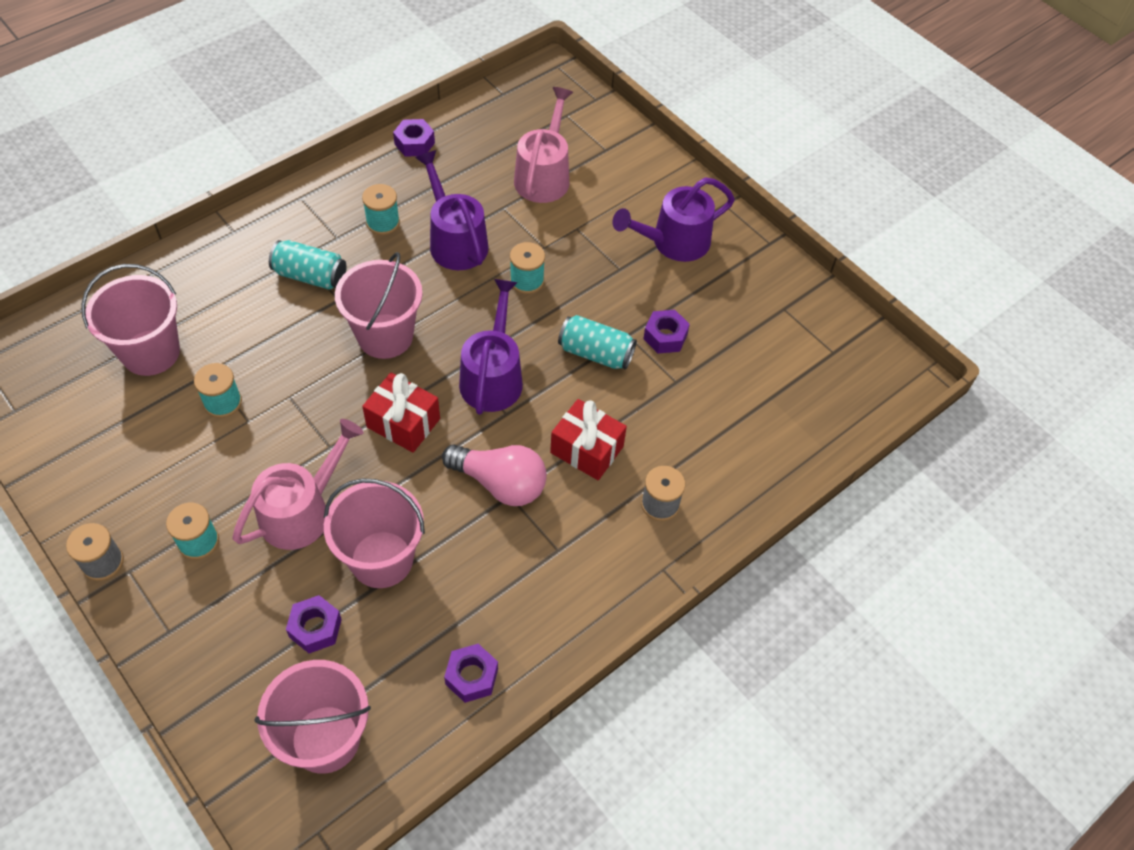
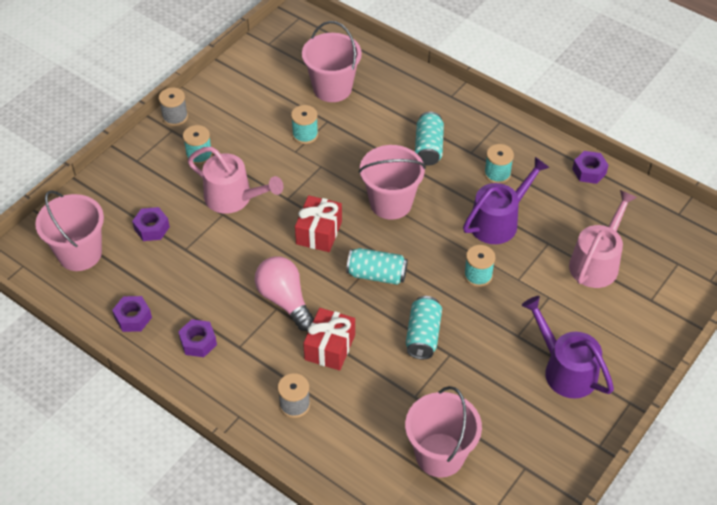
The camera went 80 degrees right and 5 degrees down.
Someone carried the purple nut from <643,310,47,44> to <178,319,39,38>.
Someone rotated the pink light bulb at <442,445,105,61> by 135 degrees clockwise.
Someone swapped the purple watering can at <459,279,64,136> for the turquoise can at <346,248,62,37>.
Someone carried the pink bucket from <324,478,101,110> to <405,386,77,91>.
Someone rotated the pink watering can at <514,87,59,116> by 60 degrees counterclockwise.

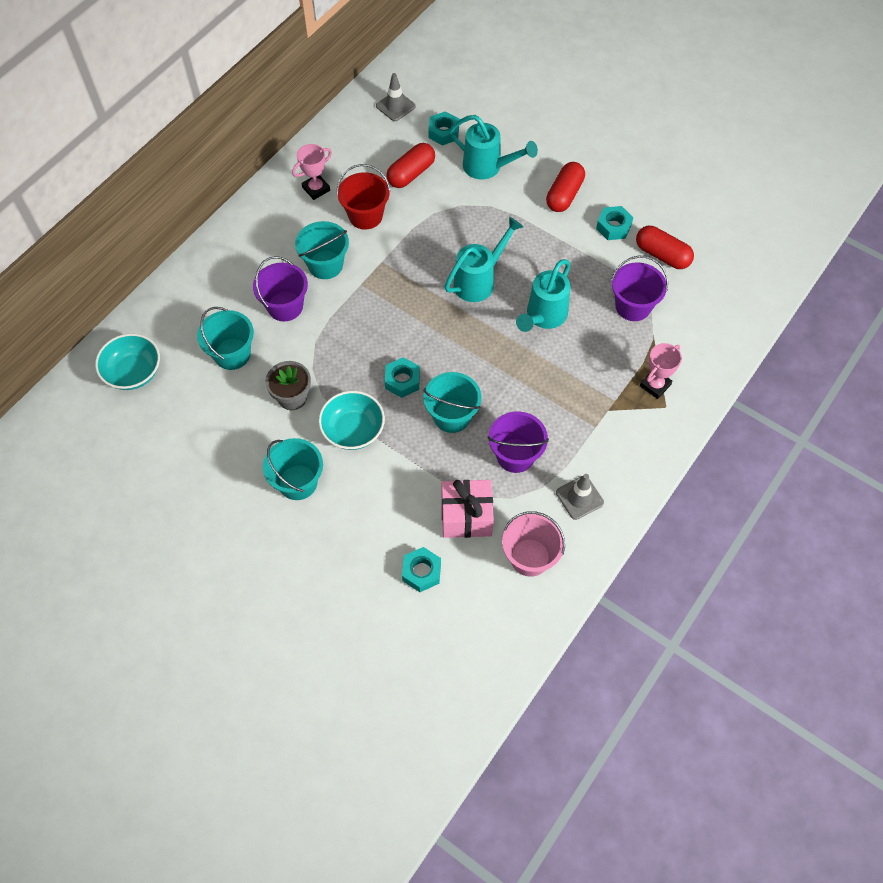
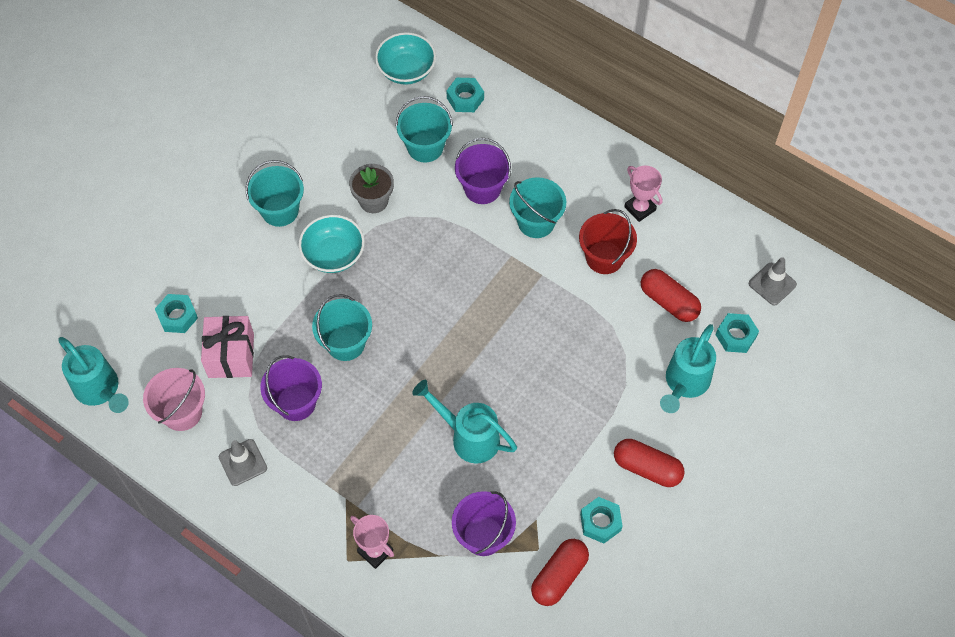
The camera went 90 degrees right and 0 degrees up.
Someone carried the turquoise watering can from <444,217,79,85> to <58,337,71,76>.
Someone carried the turquoise nut from <385,357,35,41> to <447,78,37,34>.

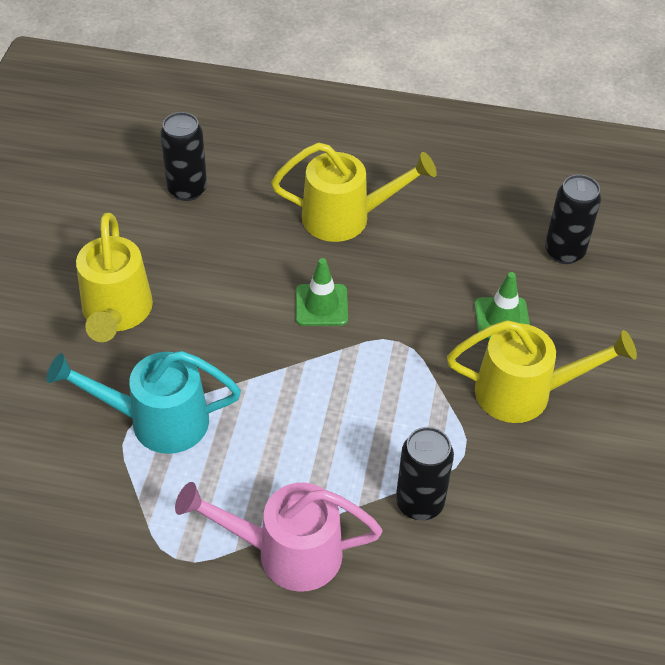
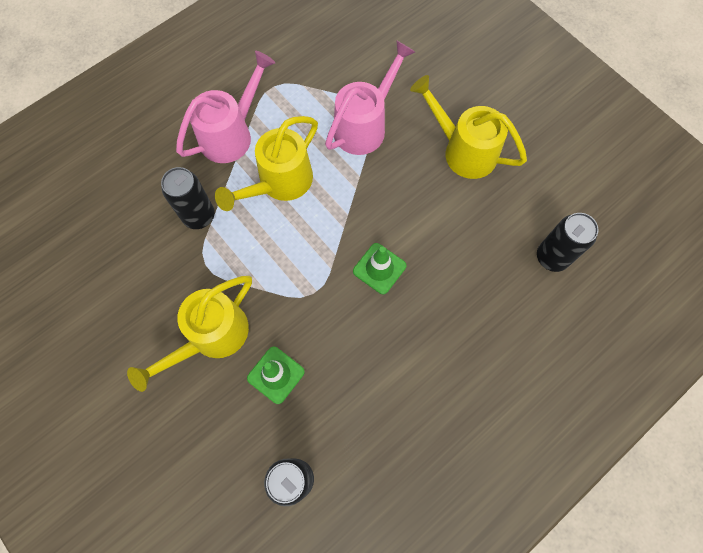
The camera went 130 degrees right and 20 degrees up.
Someone carried the yellow watering can from <271,143,166,99> to <215,116,103,95>.
Someone repainted the turquoise watering can at <46,351,195,103>, which became the pink watering can at <325,40,90,115>.

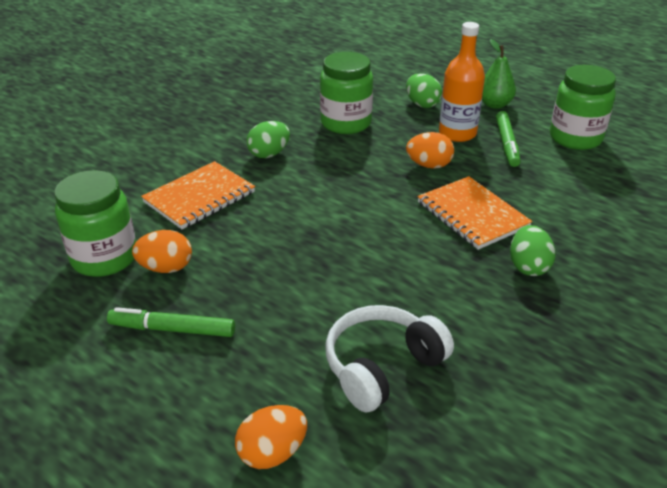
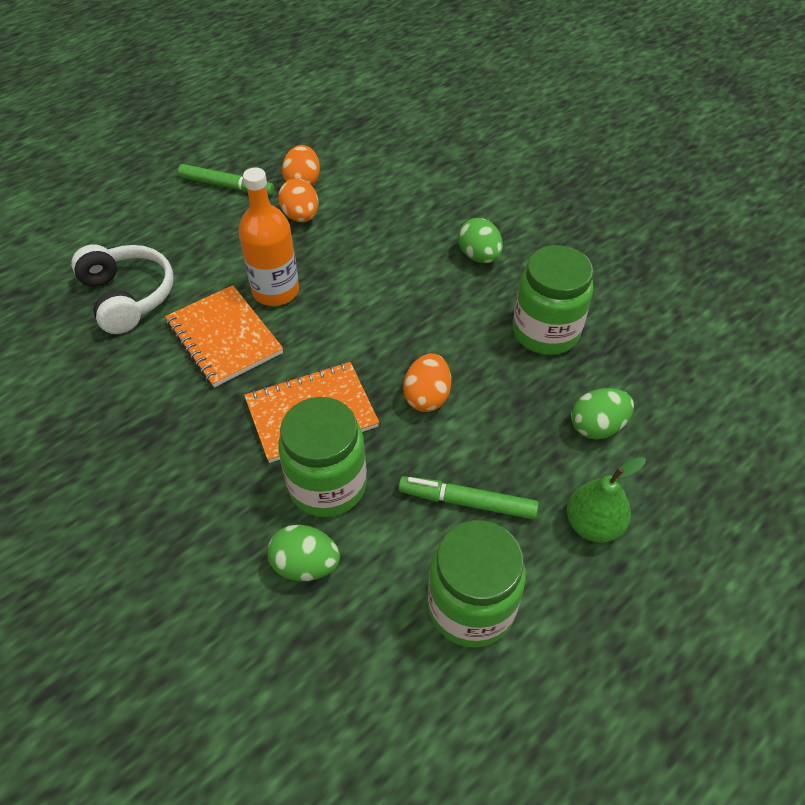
The camera went 100 degrees right and 15 degrees up.
Someone carried the orange notebook from <141,161,114,68> to <165,285,118,103>.
Someone rotated the green marker at <107,307,128,30> by 90 degrees clockwise.
Someone carried the orange bottle from <439,22,46,120> to <239,167,60,139>.
Someone carried the green egg from <510,225,46,51> to <267,525,73,56>.
Someone carried the orange egg from <235,405,72,64> to <278,179,41,43>.
Someone carried the green jar from <54,170,82,107> to <278,397,89,120>.

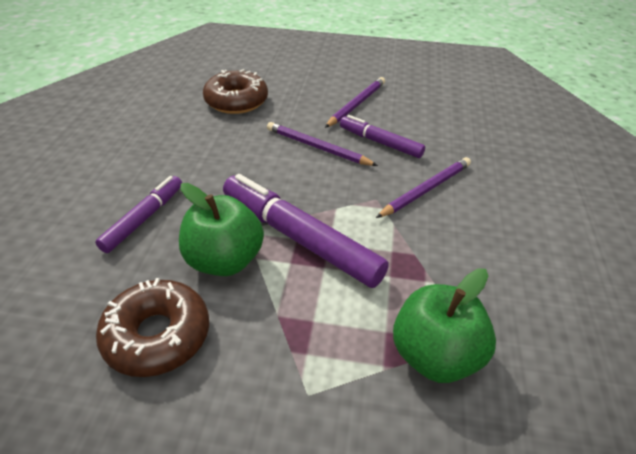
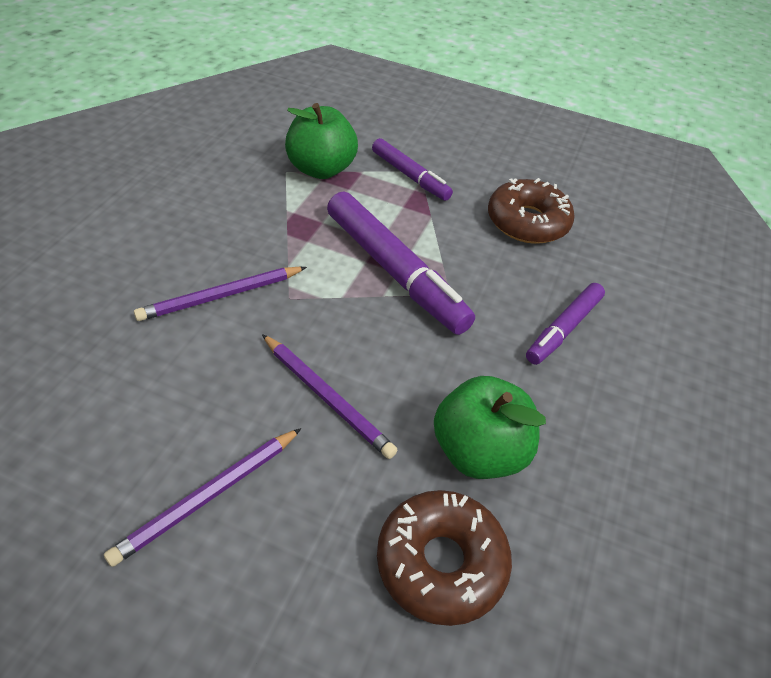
The camera went 170 degrees left and 5 degrees up.
Someone carried the purple marker from <340,115,85,43> to <372,138,81,63>.
Someone carried the green apple from <179,183,85,93> to <434,376,112,103>.

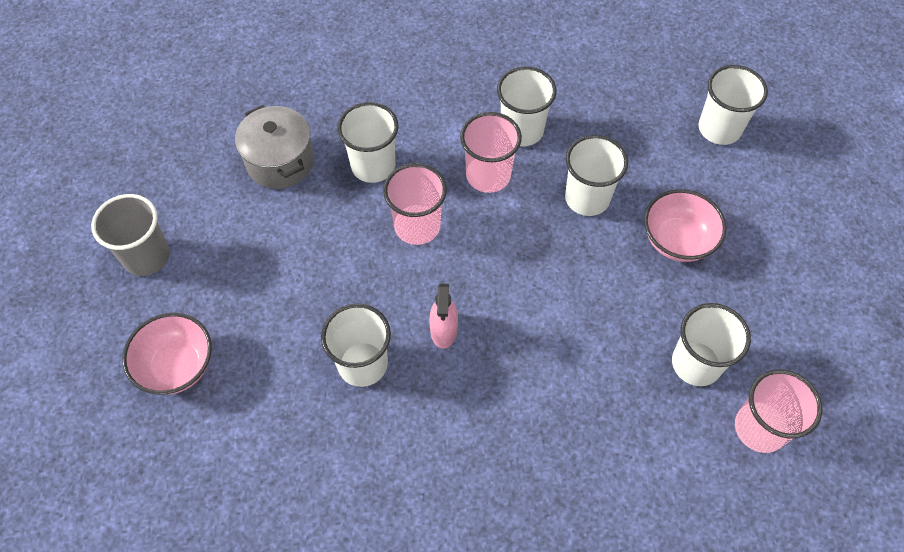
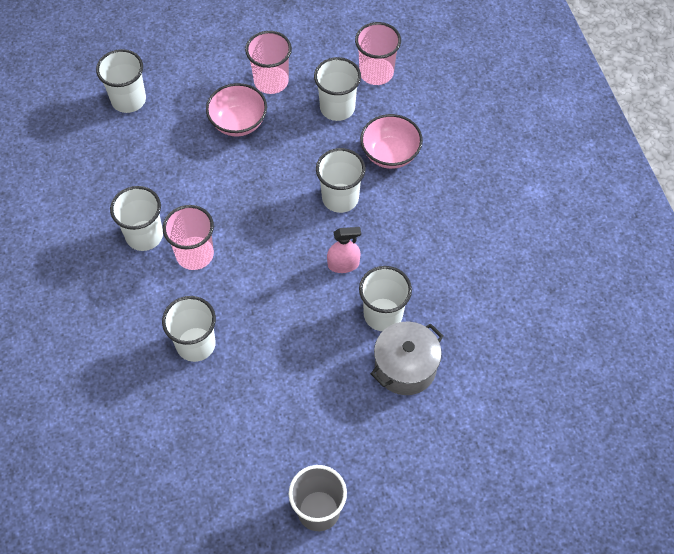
The camera went 100 degrees left and 0 degrees up.
Someone carried the pink cup from <383,163,64,82> to <245,31,47,63>.
Someone carried the white cup from <565,135,63,81> to <316,148,49,65>.
Someone carried the pink bowl from <122,313,90,82> to <360,114,63,55>.
Someone carried the grey pot from <235,105,79,84> to <371,322,72,73>.

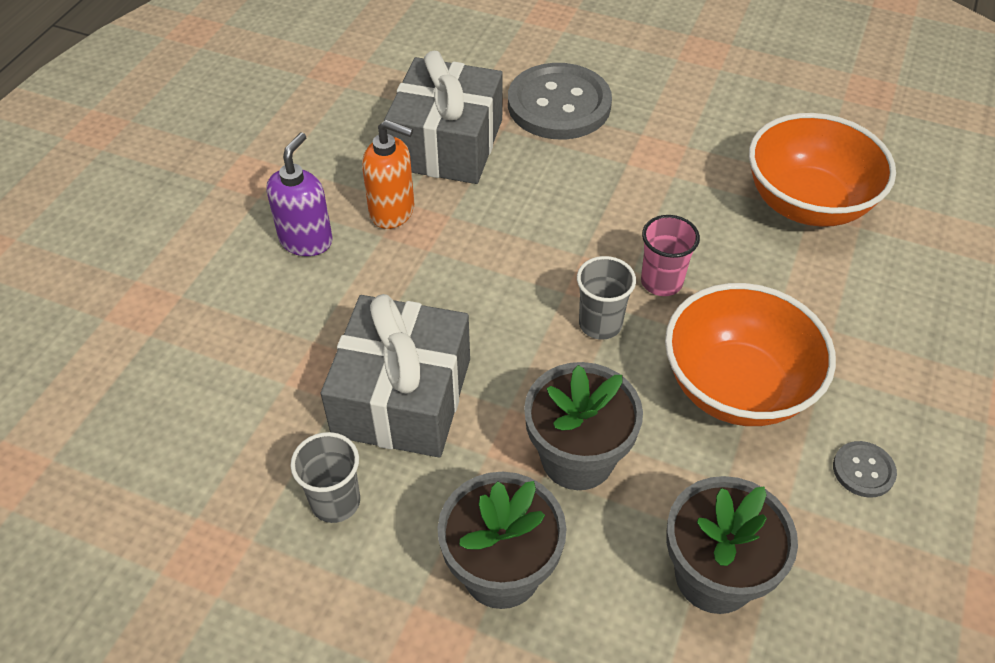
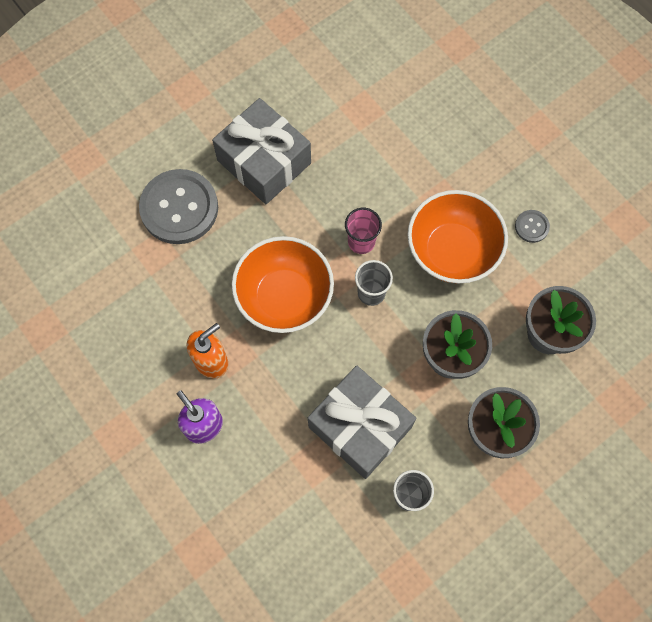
The camera went 60 degrees left and 20 degrees up.
Someone carried the grey gift from <384,51,119,133> to <212,98,99,106>.
Someone carried the orange bowl from <749,113,147,114> to <232,236,102,97>.

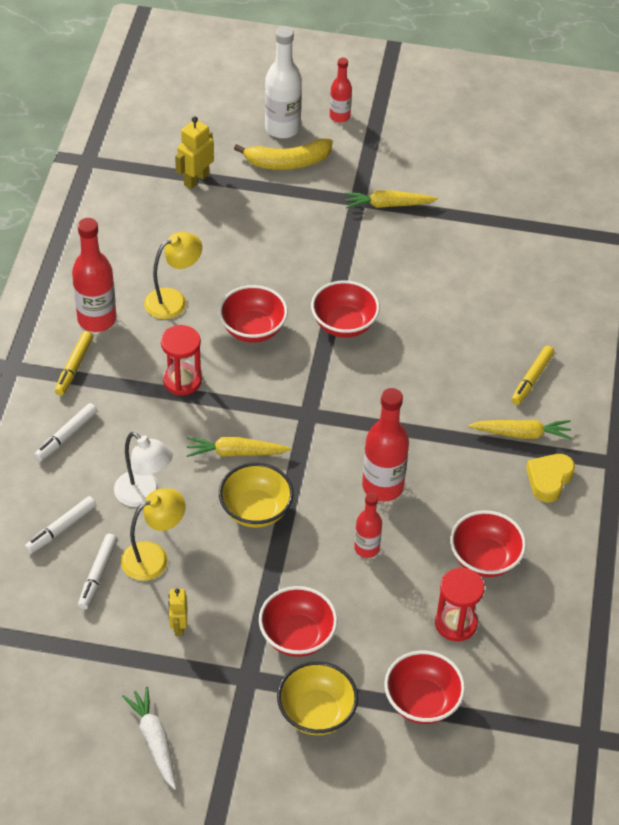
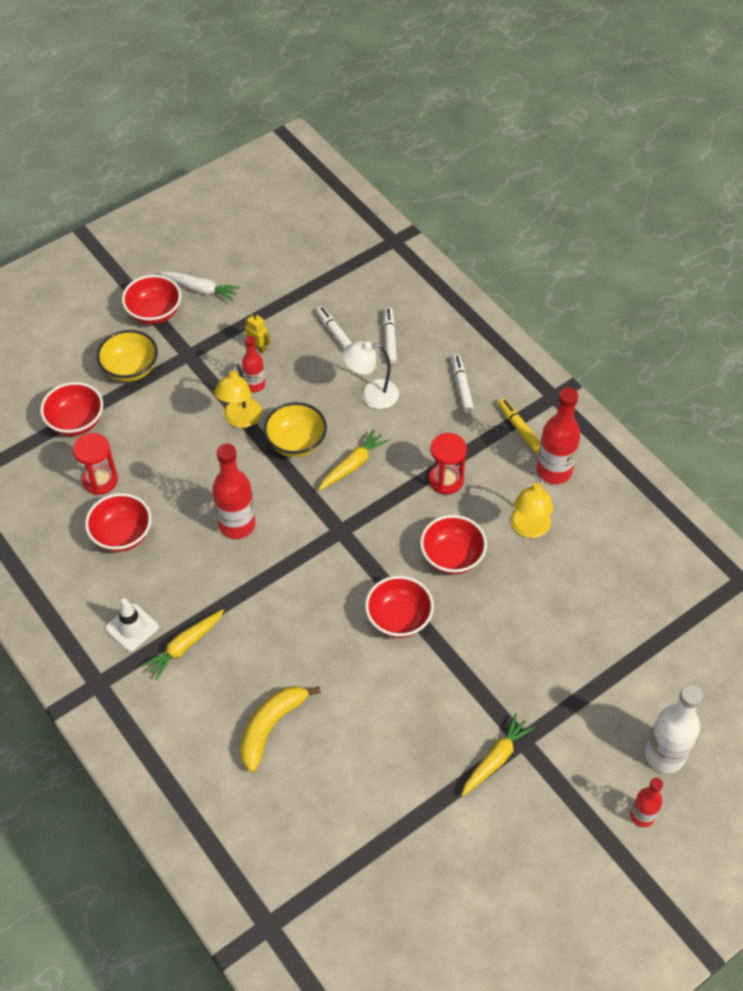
The camera went 135 degrees right and 5 degrees up.
Someone swapped the yellow heart at <526,454,49,48> for the white traffic cone at <106,598,53,54>.
Someone carried the red bowl from <259,586,79,71> to <122,275,59,49>.
Someone carried the yellow lamp from <121,488,64,93> to <214,364,48,64>.
Someone carried the yellow banana from <234,138,99,32> to <240,686,81,86>.
Someone carried the red bottle from <354,492,28,66> to <242,336,23,56>.
Someone took away the yellow robot at <175,116,39,73>.
Someone took away the yellow marker at <511,346,43,59>.

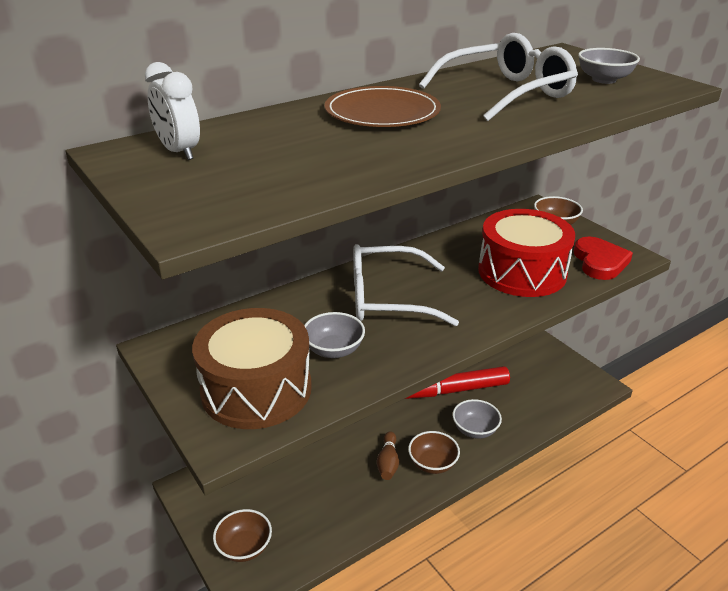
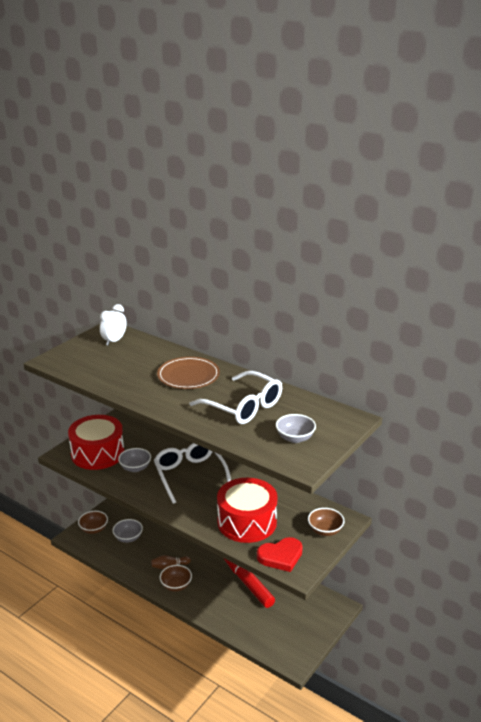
The camera went 70 degrees right and 5 degrees down.
Someone repainted the brown drum at <192,308,120,121>, which became the red drum at <68,415,56,55>.
Someone carried the grey bowl from <452,399,50,40> to <112,519,31,24>.

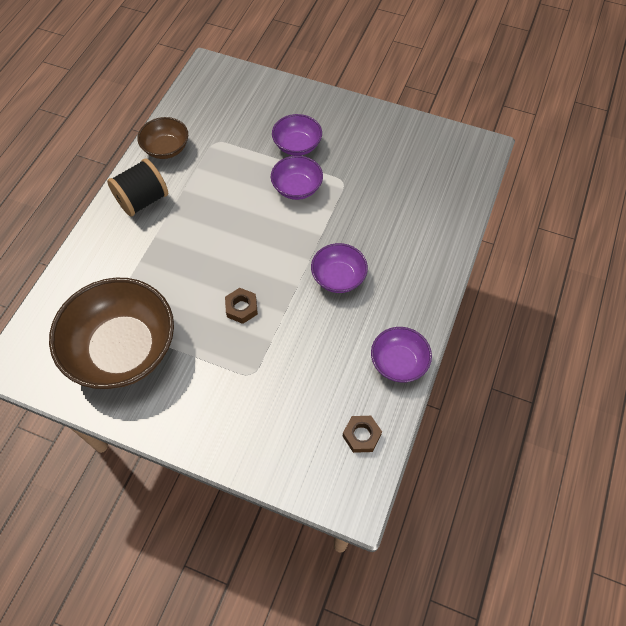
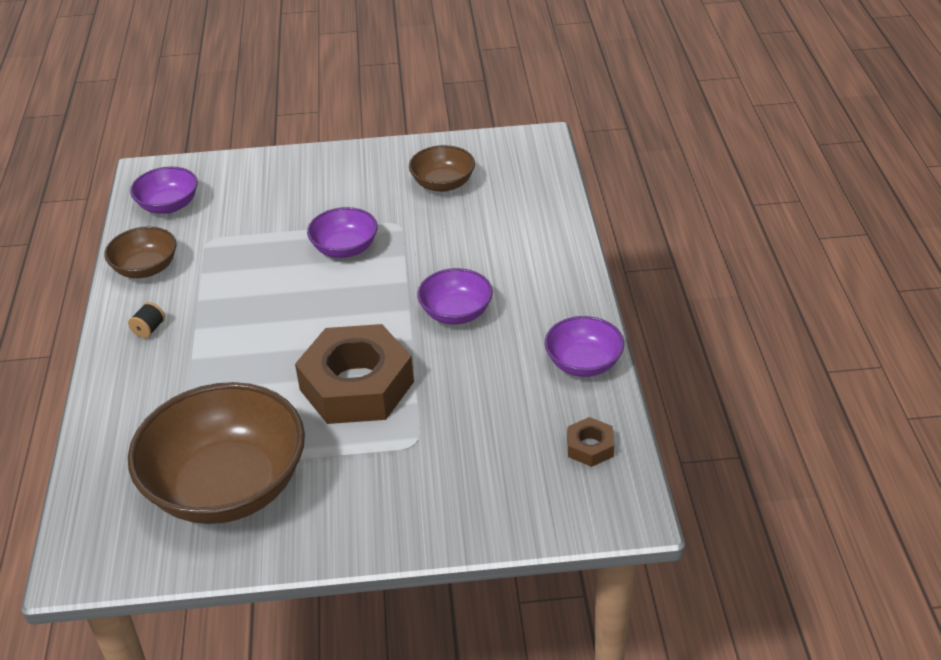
The camera went 25 degrees left and 20 degrees down.
Someone scaled the black spool at <107,158,61,59> by 0.44.
Someone carried the purple bowl from <272,114,50,42> to <130,166,68,48>.
Someone scaled the brown nut at <225,288,33,36> by 2.34.
Someone put down the brown bowl at <409,145,66,47>.

